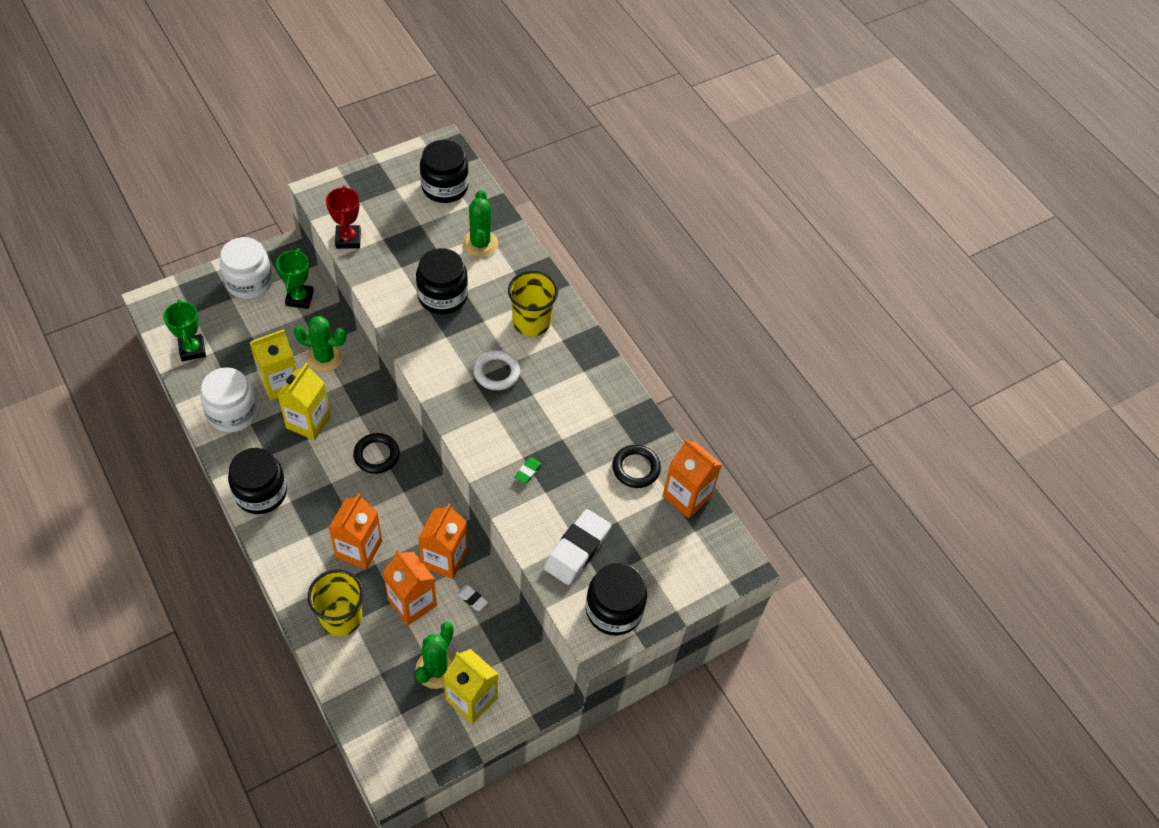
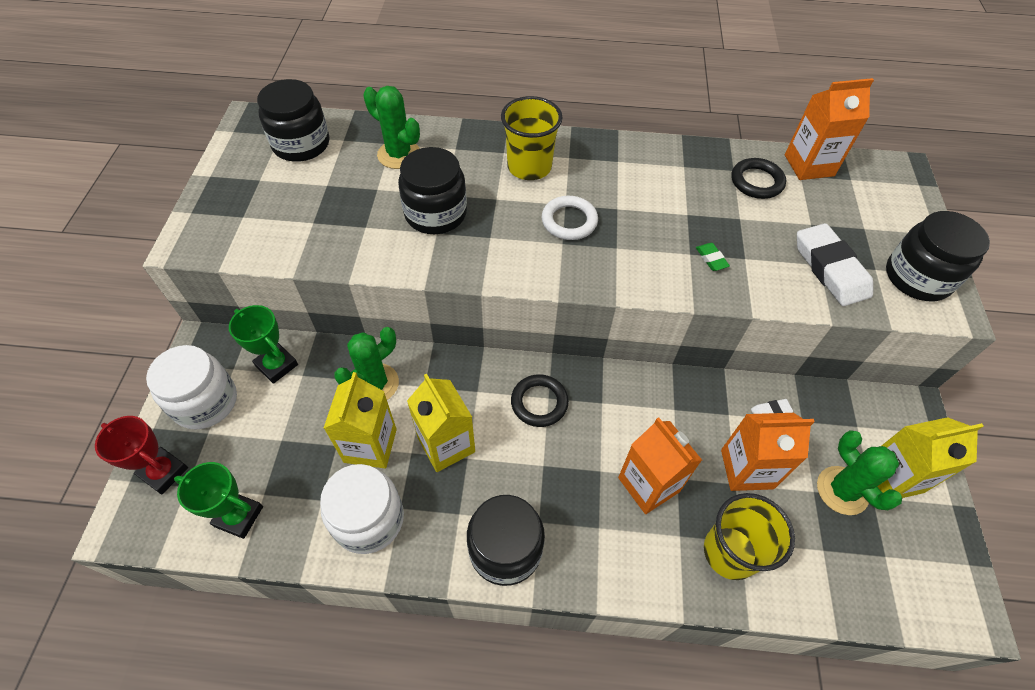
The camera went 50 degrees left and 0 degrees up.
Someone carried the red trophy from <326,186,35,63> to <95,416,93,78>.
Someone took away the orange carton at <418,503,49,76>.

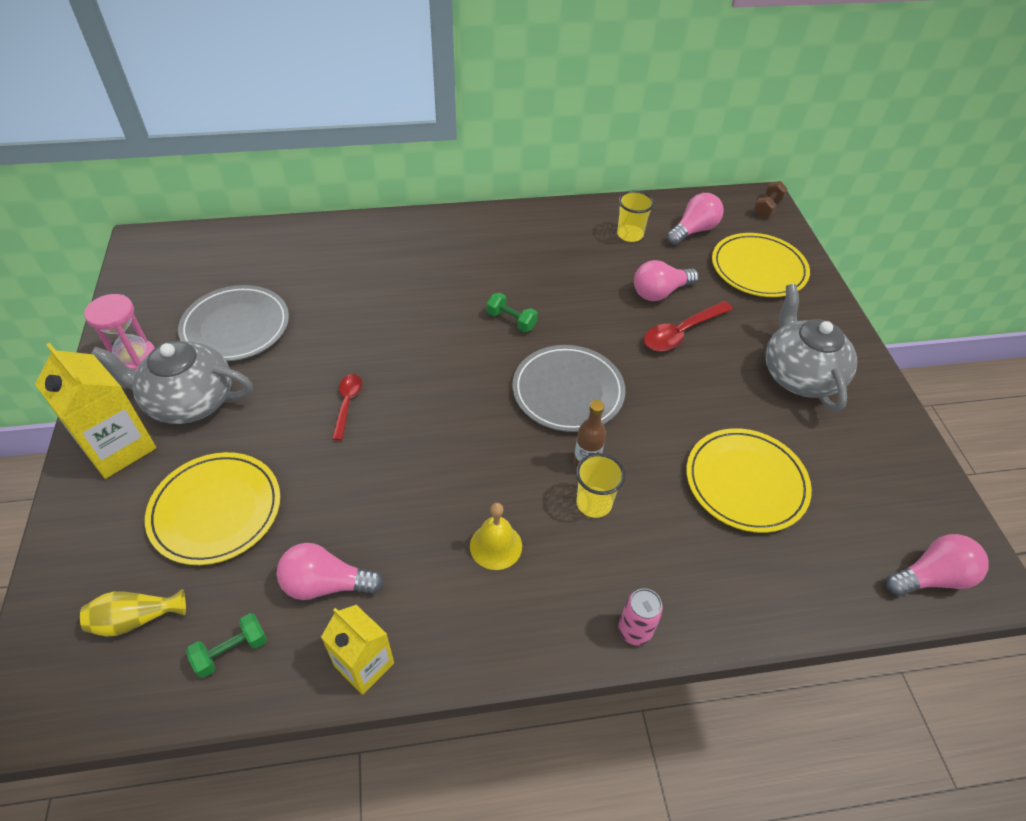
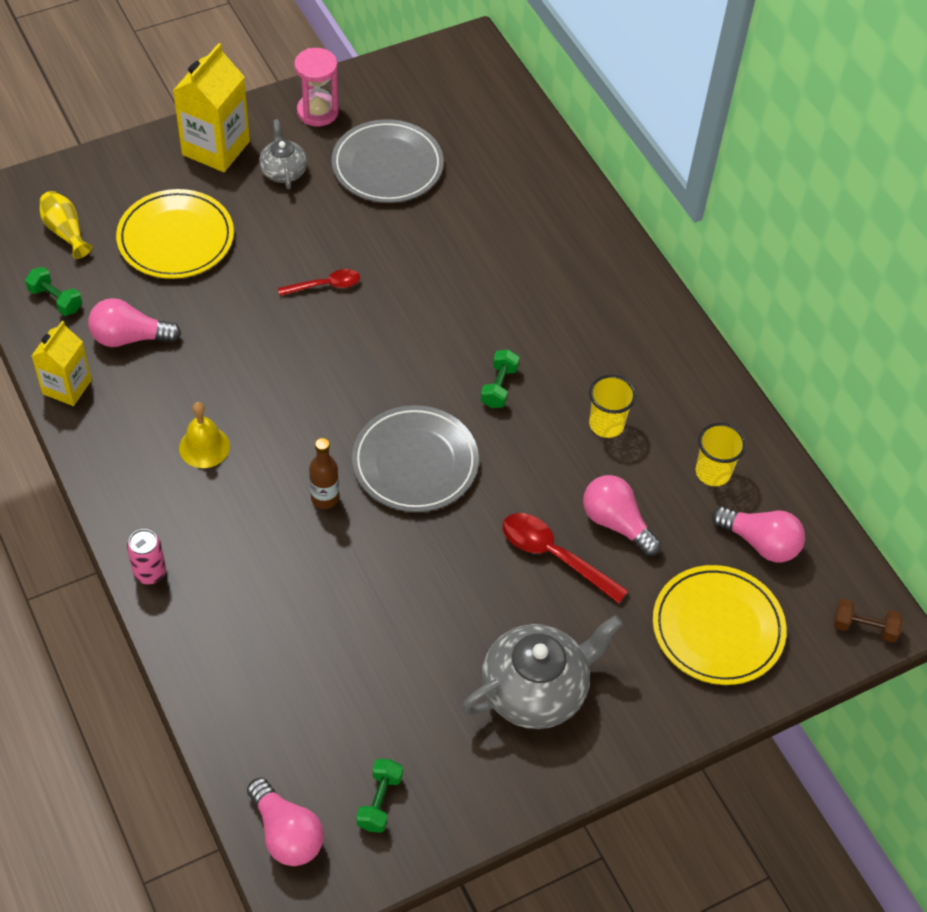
The camera went 70 degrees right and 5 degrees up.
Someone rotated the pink light bulb at <277,543,107,57> by 75 degrees counterclockwise.
Someone scaled the grey teapot at <91,341,162,83> by 0.55.
Someone put down the green dumbbell at <356,759,47,74>.
Someone carried the yellow cup from <576,453,49,65> to <589,375,47,63>.
Someone took away the yellow plate at <686,428,126,105>.

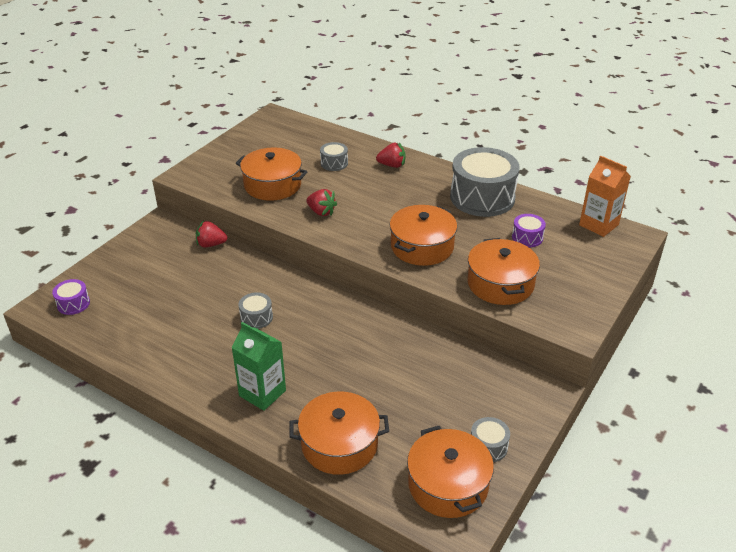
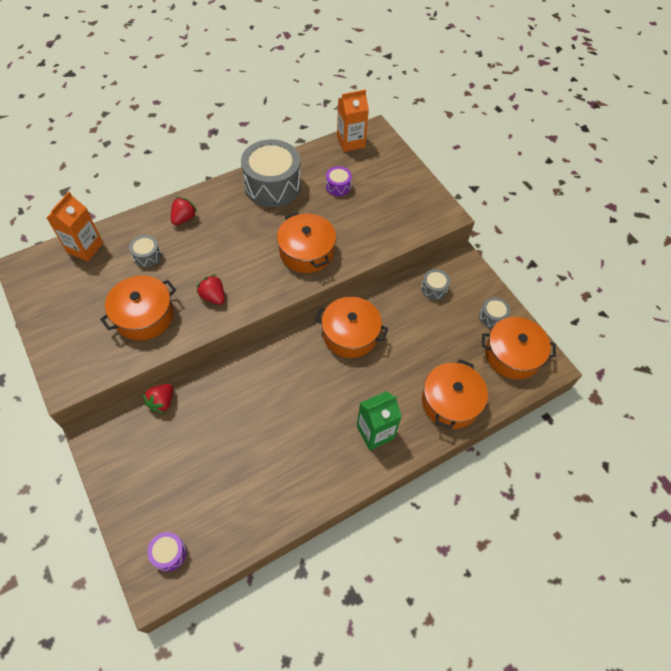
The camera went 65 degrees left and 20 degrees up.
Someone put down the orange carton at <46,192,57,69>.
Someone rotated the red strawberry at <306,189,31,27> by 105 degrees counterclockwise.
Someone carried the orange pot from <467,238,73,67> to <315,297,73,61>.
Someone carried the grey drum from <238,292,35,37> to <421,269,29,31>.

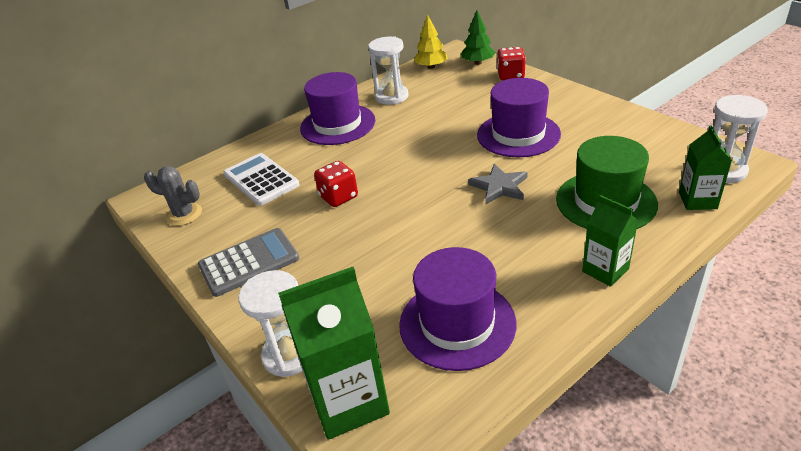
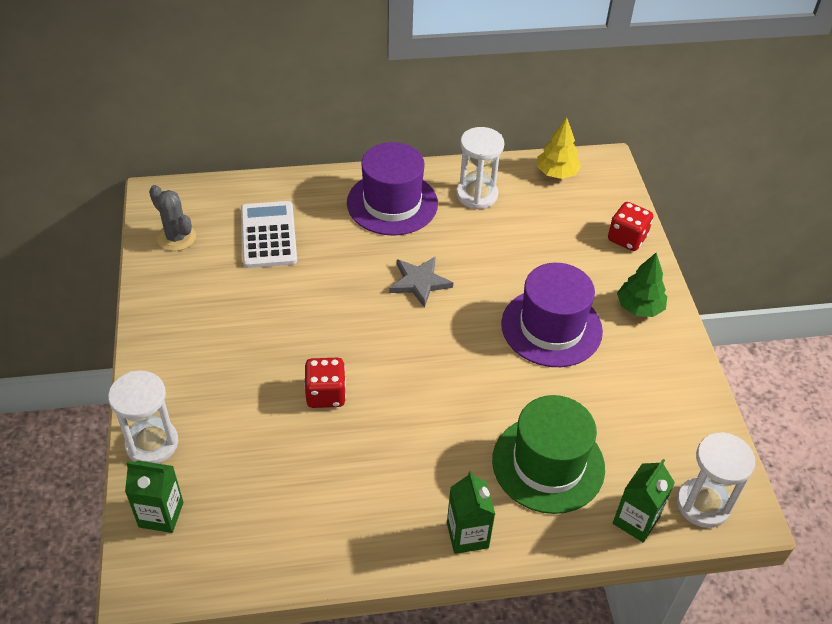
The camera went 25 degrees right and 10 degrees up.
Someone scaled the green carton at <278,267,112,173> by 0.59.
Someone carried the red dice from <314,161,44,46> to <304,358,42,50>.
Someone carried the grey star from <468,164,60,40> to <389,256,64,52>.
Someone carried the green tree from <461,10,35,55> to <617,253,50,64>.
Someone took away the grey calculator at <198,228,101,69>.
Someone took away the purple hat at <399,247,117,124>.

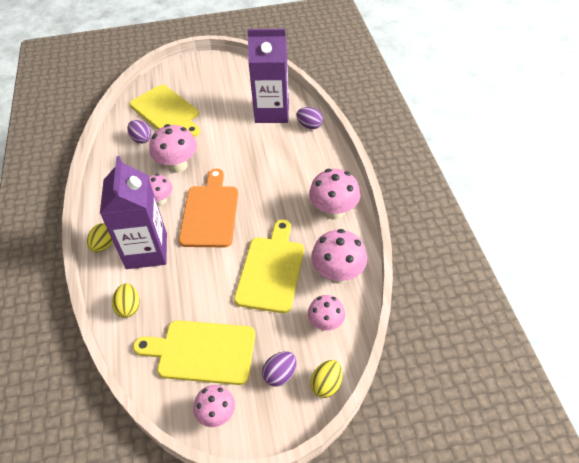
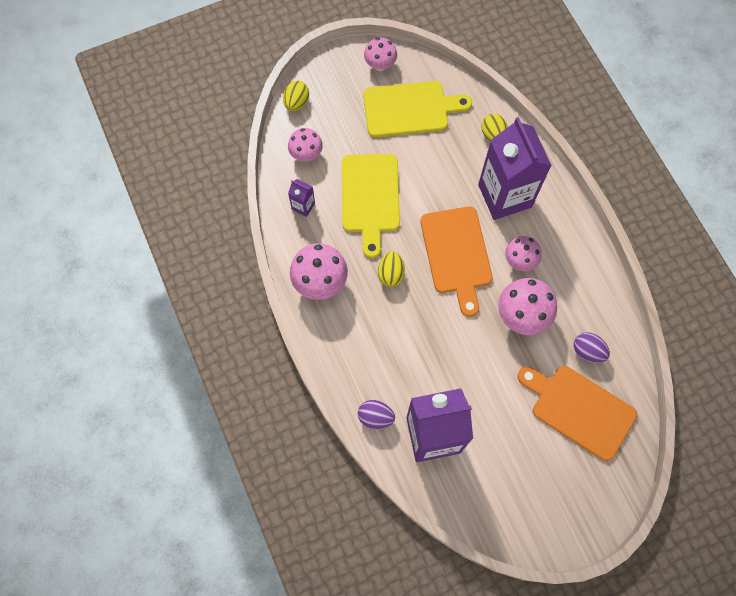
The camera went 165 degrees right and 20 degrees up.
Someone swapped the pink mushroom at <311,229,56,55> for the purple carton at <288,179,27,38>.
Someone carried the yellow egg from <87,223,26,29> to <378,252,27,35>.
Someone repainted the yellow cutting board at <130,85,70,52>, which became the orange cutting board at <518,366,119,95>.
Someone took away the purple egg at <262,351,35,36>.

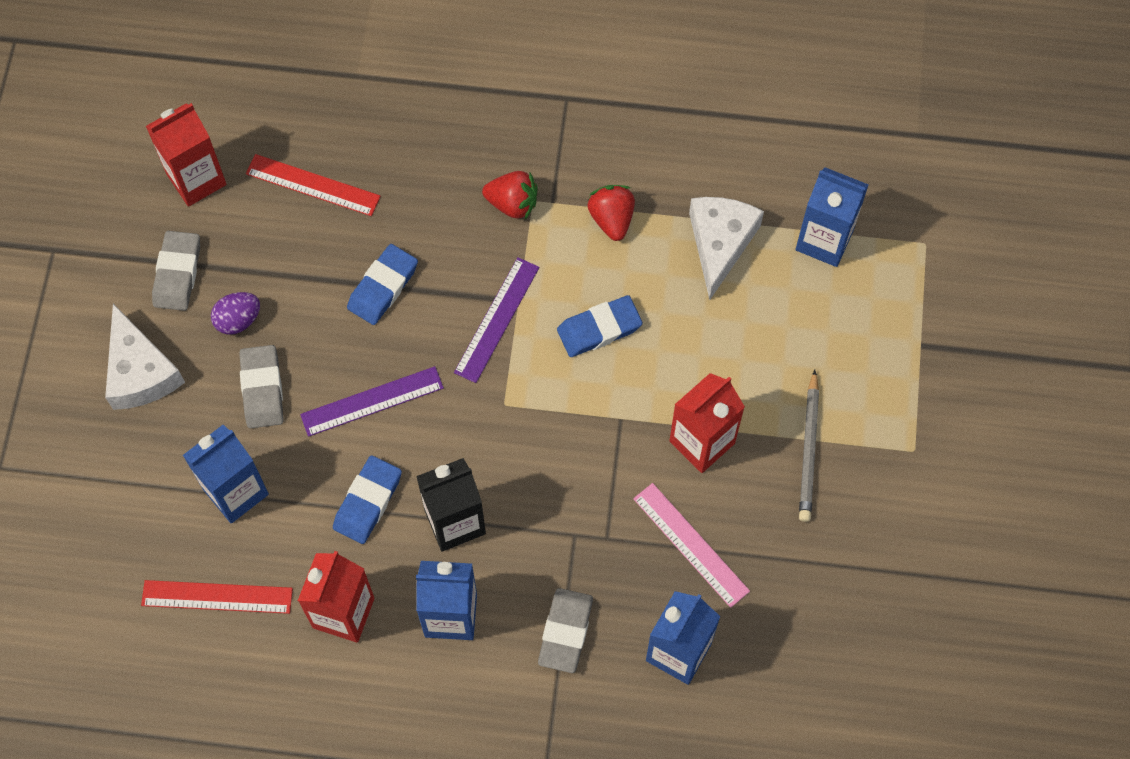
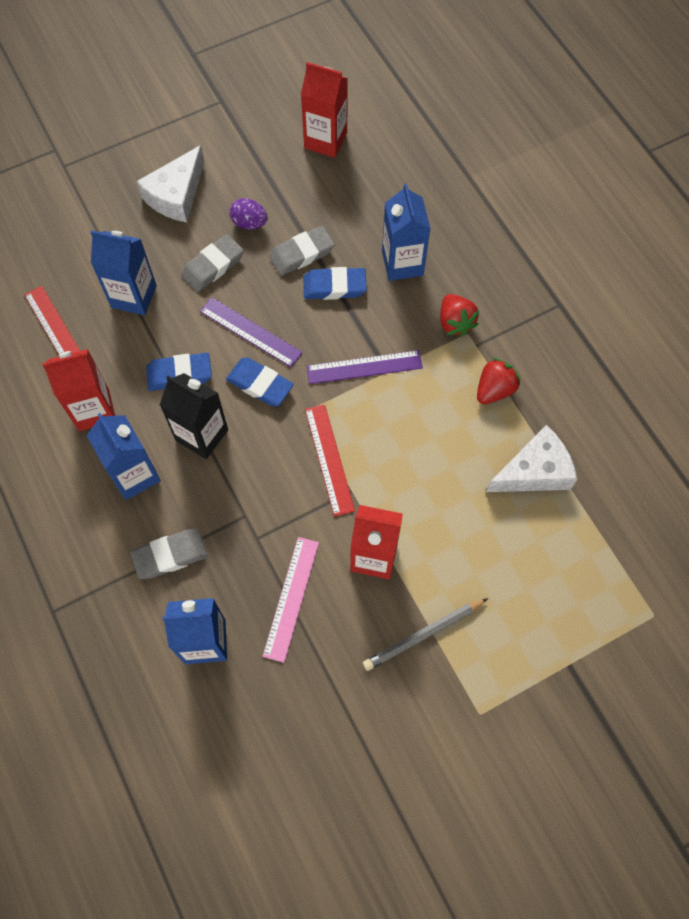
The camera went 55 degrees right and 0 degrees up.
Someone carried the blue eraser from <557,295,86,62> to <226,357,68,49>.
Someone carried the grey eraser from <152,231,48,80> to <269,226,66,50>.
Someone carried the red ruler from <246,154,135,62> to <305,404,50,113>.
Someone carried the blue carton from <795,167,73,100> to <382,183,49,98>.

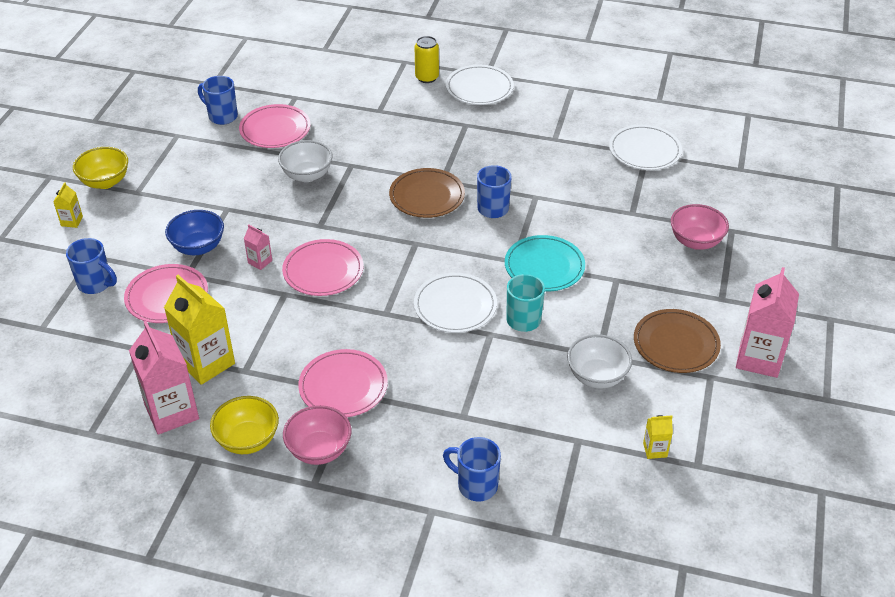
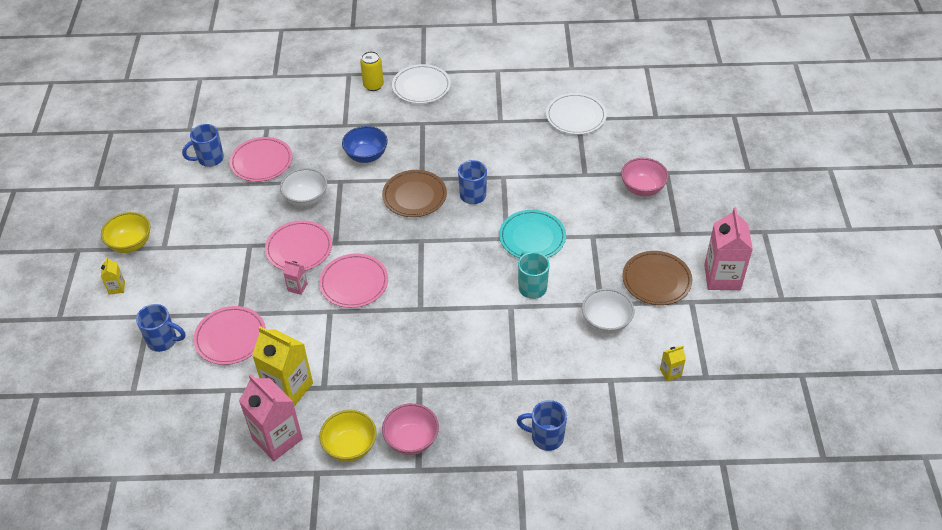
The camera went 15 degrees left and 5 degrees up.
Someone rotated the blue mug at <198,76,40,49> by 45 degrees counterclockwise.
Someone carried the pink plate from <298,349,90,68> to <265,220,67,51>.
Someone carried the blue bowl from <165,210,59,45> to <342,126,46,37>.
Someone took away the white plate at <414,273,83,60>.

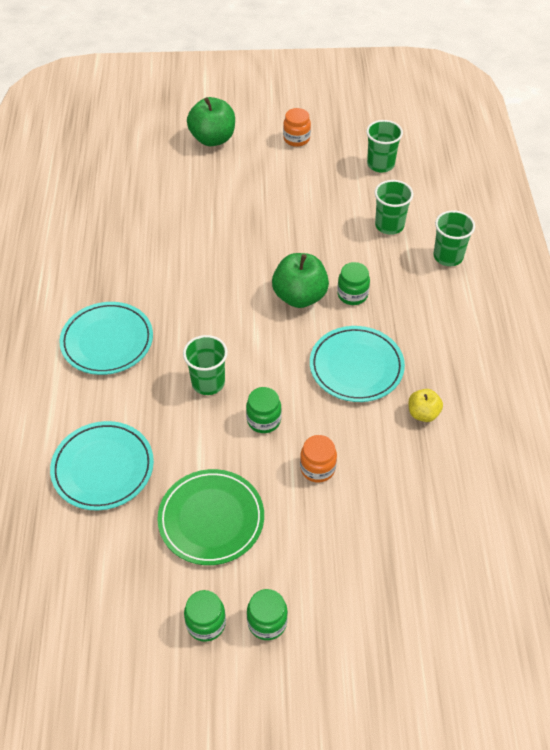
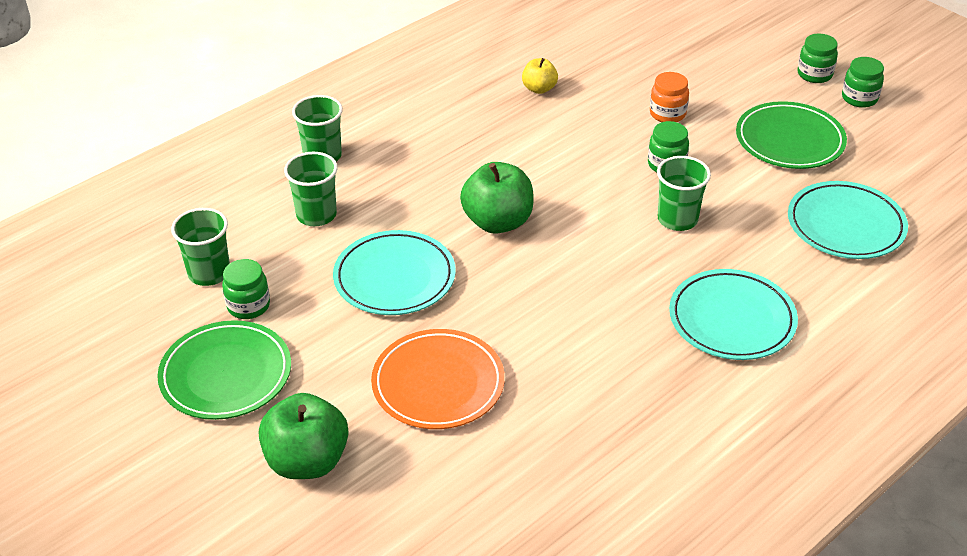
The camera went 130 degrees left and 10 degrees down.
Someone swapped the orange jar at <283,108,28,39> for the green plate at <157,320,134,100>.
Someone carried the green jar from <337,262,33,43> to <222,259,48,60>.
Someone carried the turquoise plate from <310,326,95,76> to <333,230,123,85>.
Someone put down the orange plate at <371,329,134,100>.

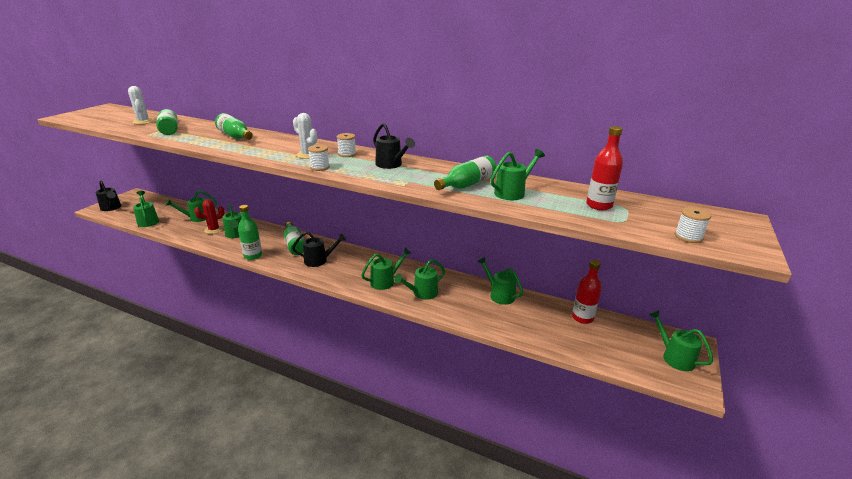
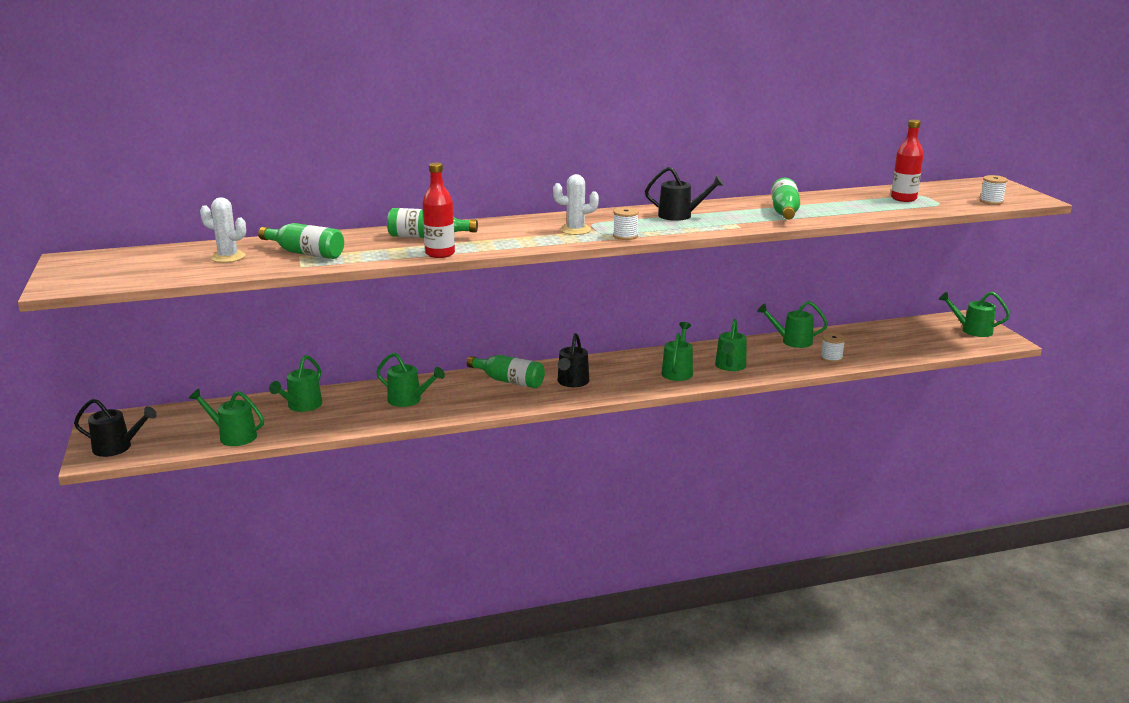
The camera went 40 degrees left and 5 degrees down.
Someone carried the red bottle from <572,260,30,64> to <422,162,33,96>.
Someone rotated the black watering can at <292,232,54,35> by 150 degrees clockwise.
Someone carried the white spool from <337,133,19,24> to <820,333,25,30>.
Someone took away the red cactus at <194,199,30,35>.
Someone took away the green bottle at <238,205,24,55>.
Someone took away the green watering can at <490,149,55,51>.

